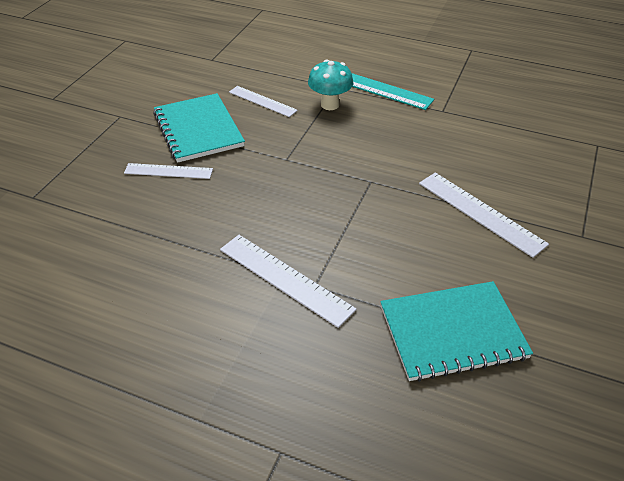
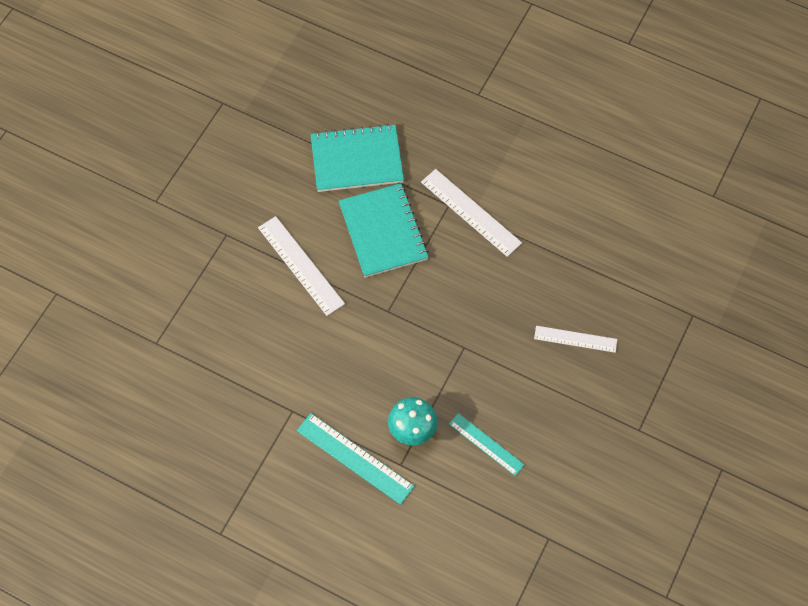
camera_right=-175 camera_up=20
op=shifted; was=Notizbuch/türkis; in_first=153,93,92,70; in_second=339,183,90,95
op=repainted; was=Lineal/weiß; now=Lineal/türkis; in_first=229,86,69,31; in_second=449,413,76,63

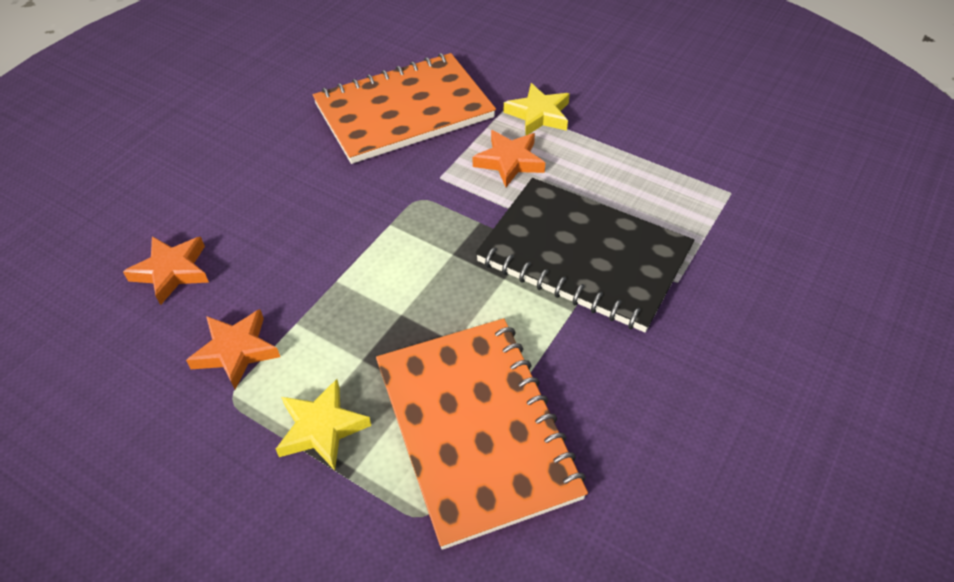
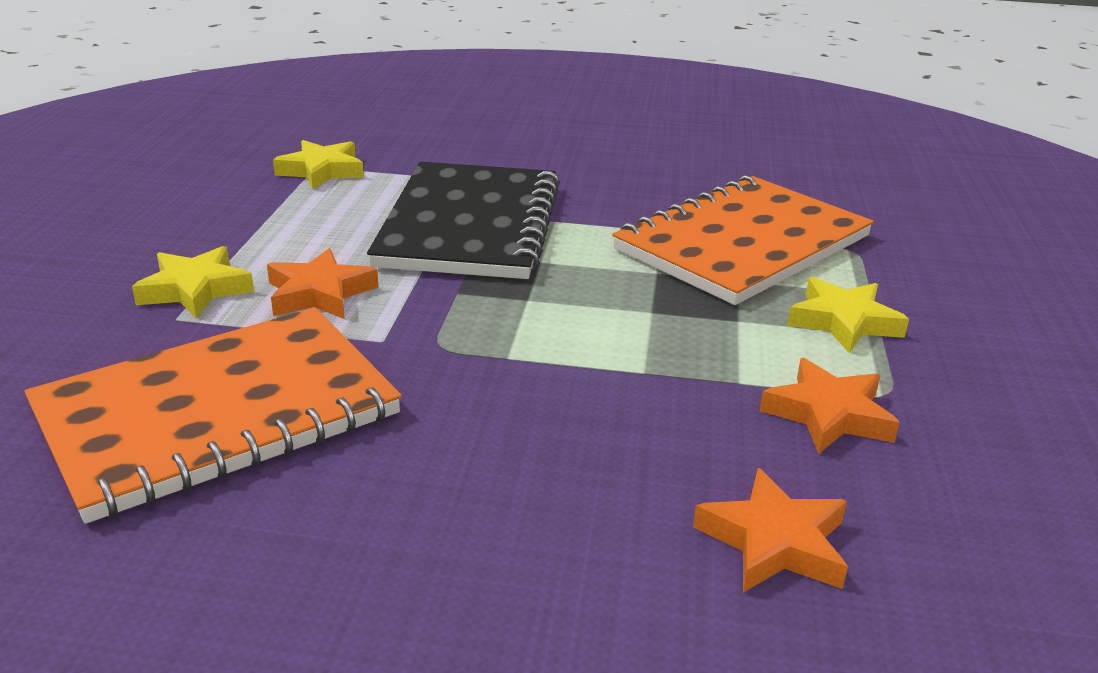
camera_right=-115 camera_up=-20
op=rotated; was=Notizbuch/orange; in_first=313,53,183,111; in_second=24,307,378,217; clockwise=-75
op=new; now=Stern/gelb; in_second=273,140,91,49

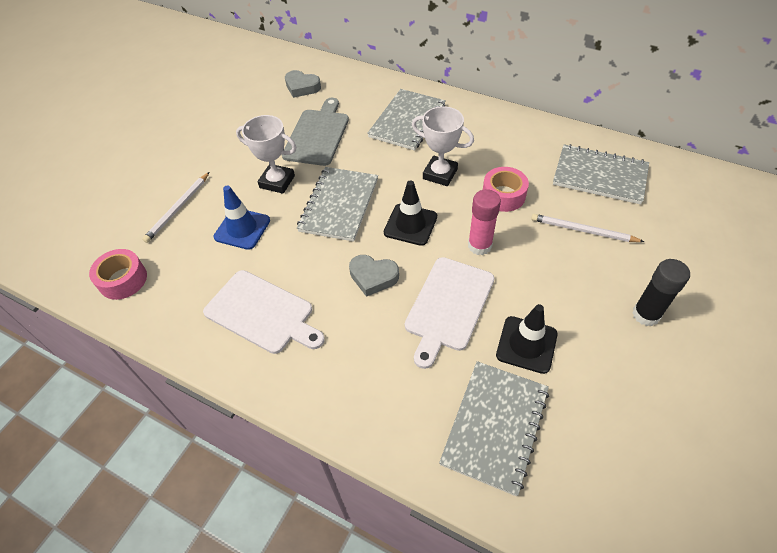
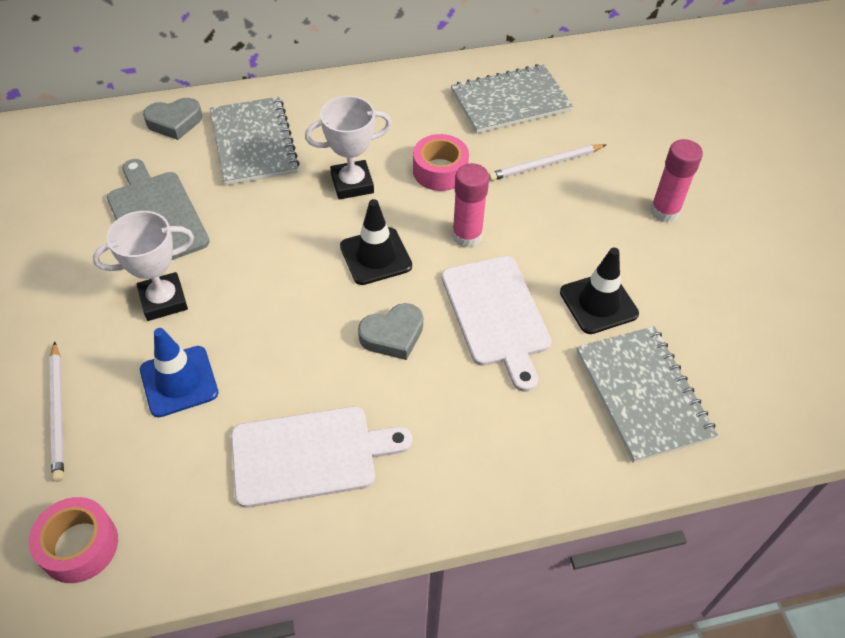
camera_right=-45 camera_up=0
op=shifted; was=Herz/grau; in_first=285,70,36,28; in_second=143,98,59,42
op=repainted; was=Klebestift/schwarz; now=Klebestift/rosa; in_first=632,259,58,67; in_second=650,139,53,84
op=gone; was=Notizbuch/grau; in_first=297,167,81,75

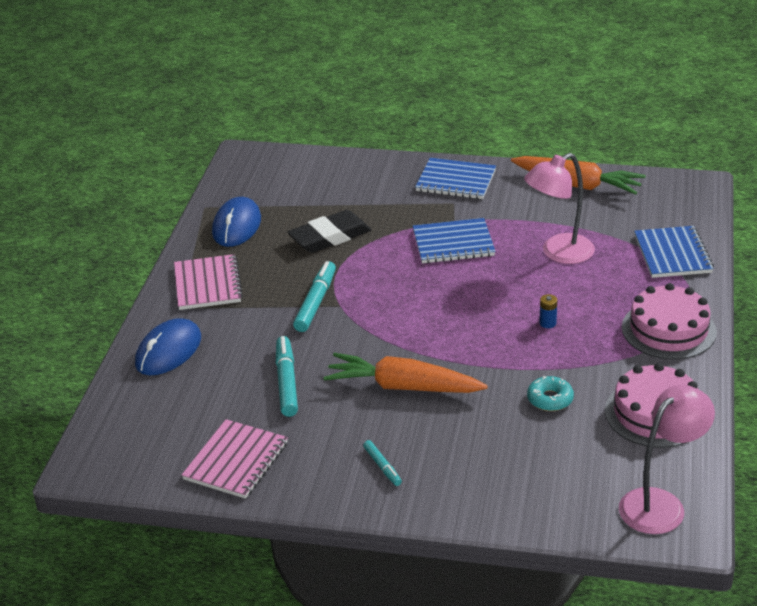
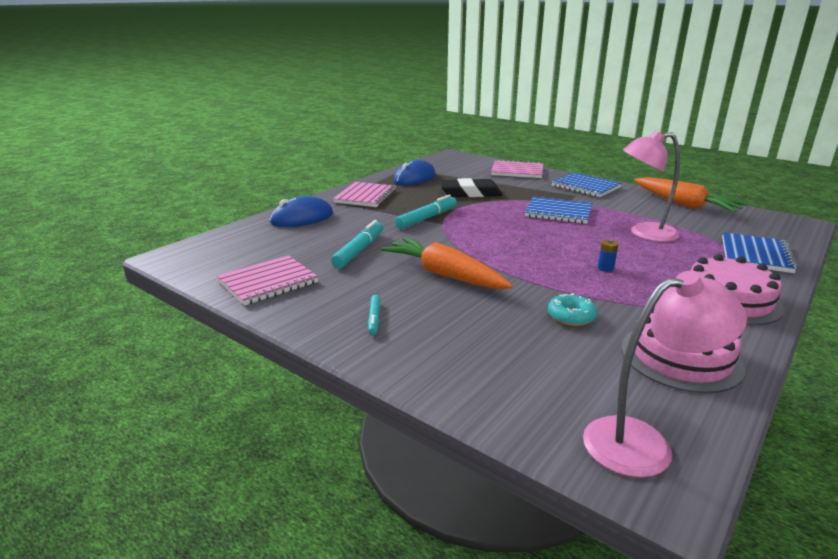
camera_right=25 camera_up=-10
op=new; now=Notizbuch/rosa; in_second=491,160,52,18

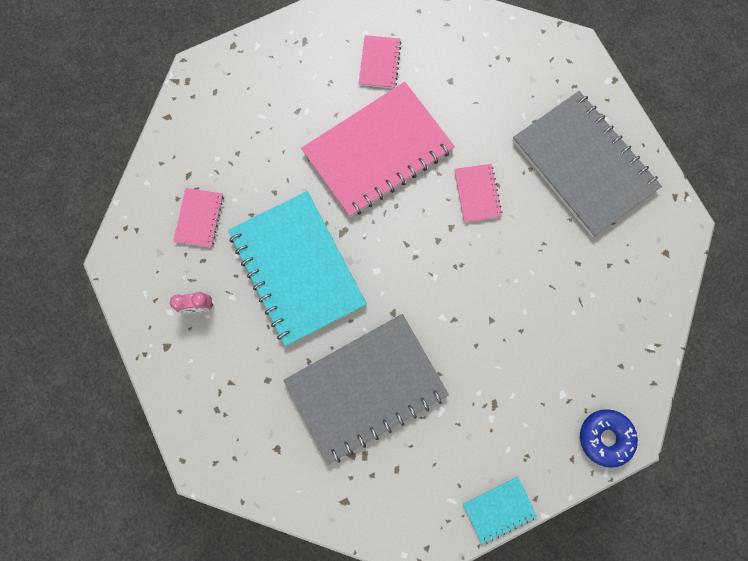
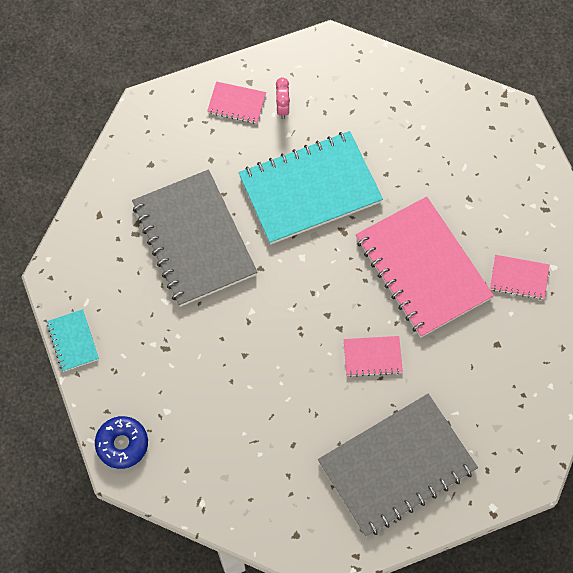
camera_right=95 camera_up=-10
op=shifted; was=Notizbuch/rosa; in_first=173,188,51,60; in_second=207,81,59,43

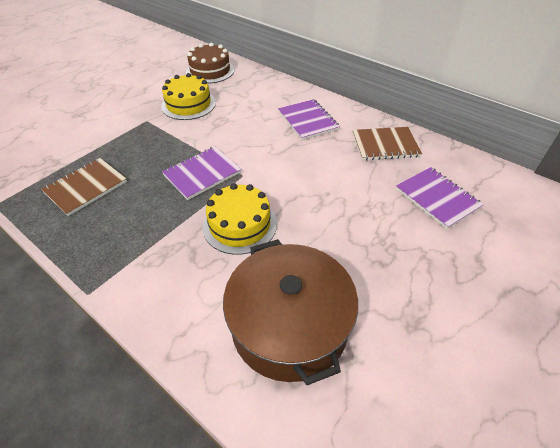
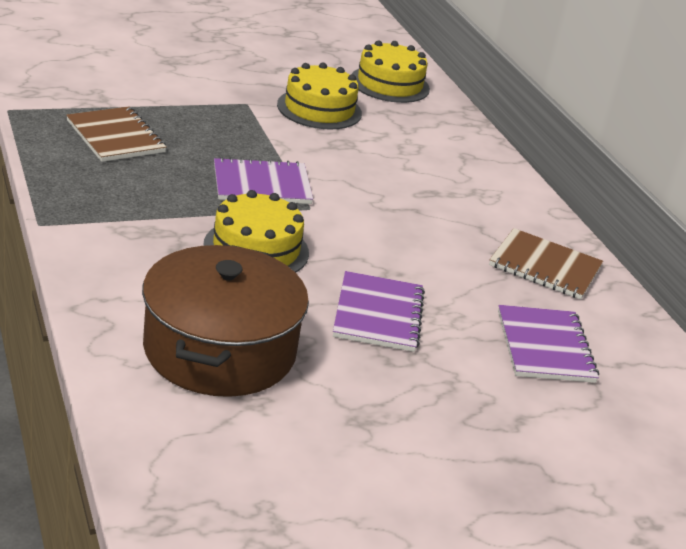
camera_right=25 camera_up=-15
op=rotated; was=Notizbuch/braun; in_first=41,158,86,58; in_second=66,106,101,56; clockwise=75
op=shifted; was=Notizbuch/lila; in_first=278,99,62,41; in_second=333,271,92,81
op=repainted; was=Kuchen/braun; now=Kuchen/gelb; in_first=186,43,48,40; in_second=352,40,78,63

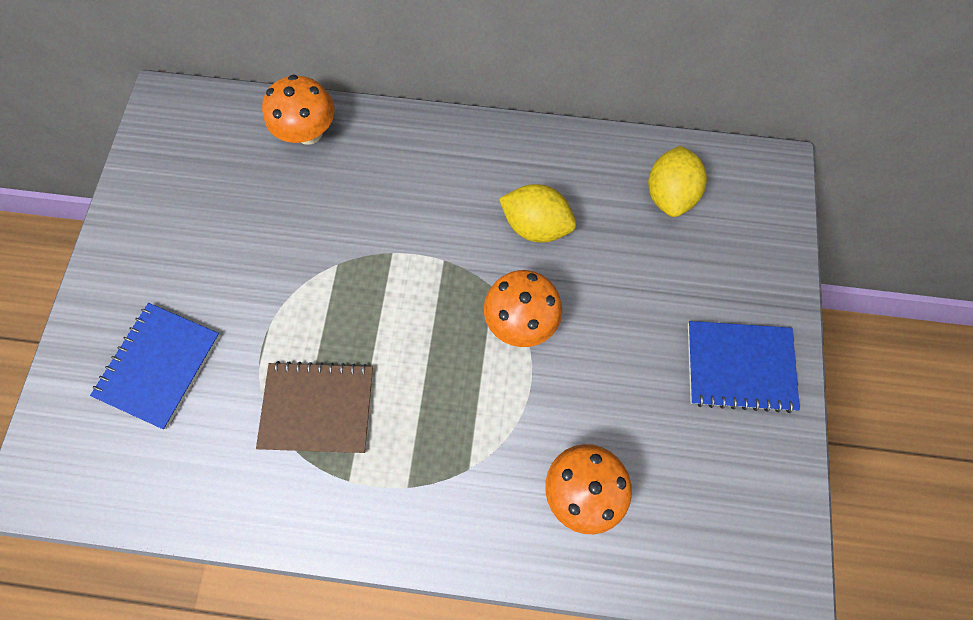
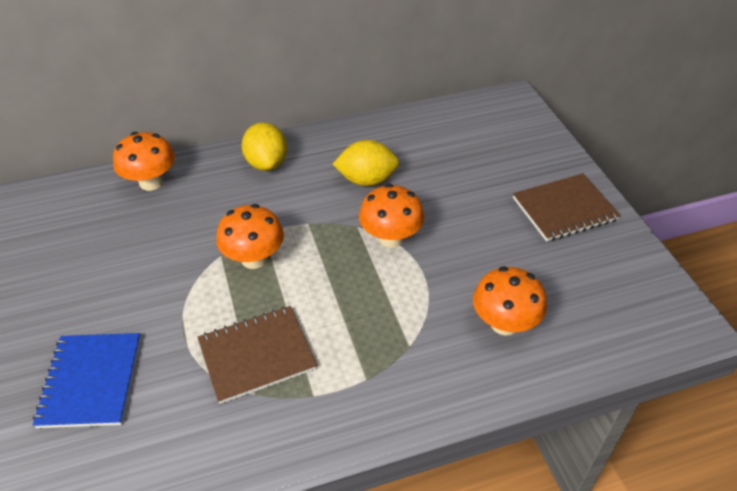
camera_right=-25 camera_up=-25
op=new; now=Pilz/orange; in_second=216,204,68,65
op=shifted; was=Zitrone/gelb; in_first=648,146,59,71; in_second=241,122,46,49
op=repainted; was=Notizbuch/blau; now=Notizbuch/braun; in_first=688,321,112,92; in_second=513,173,108,68

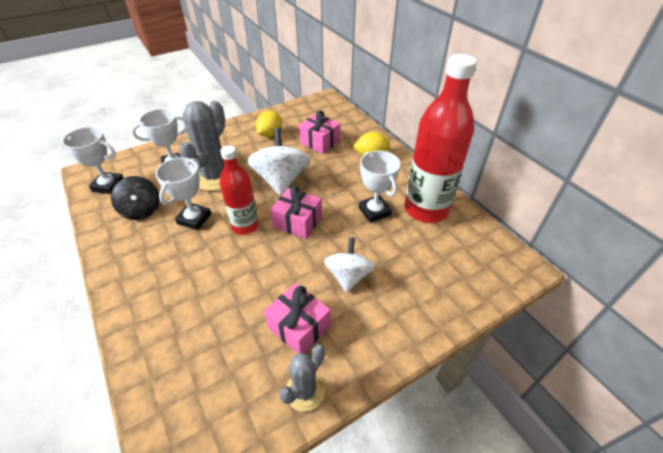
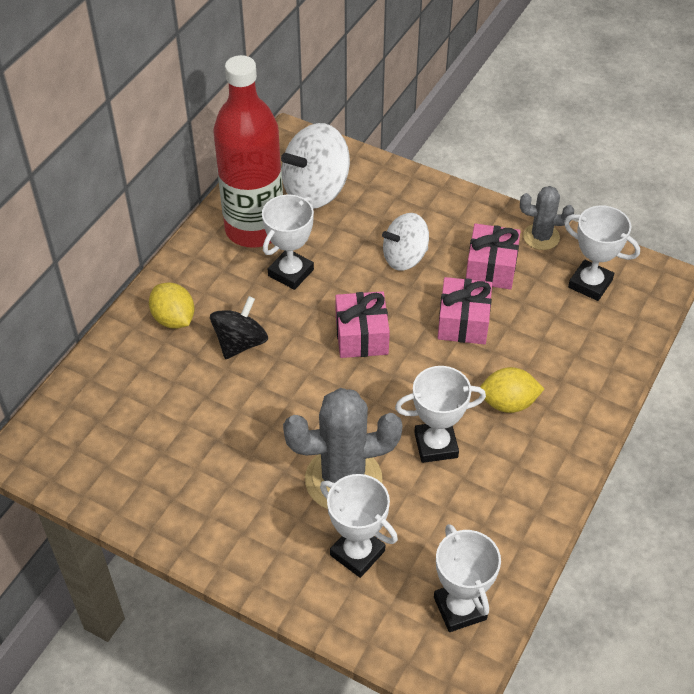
camera_right=-120 camera_up=5
op=shifted; was=Kreisel/schwarz; in_first=111,176,49,44; in_second=210,296,58,63
op=shifted; was=Kreisel/weiß; in_first=247,128,63,68; in_second=281,123,69,86
op=shifted; was=Geschenk/rosa; in_first=298,110,42,44; in_second=438,277,54,68
op=shifted; was=Zitrone/gelb; in_first=256,111,26,26; in_second=479,367,65,46
op=new; now=Pokal/weiß; in_second=564,206,76,95
op=gone; was=Flasche/rot; in_first=219,146,40,89

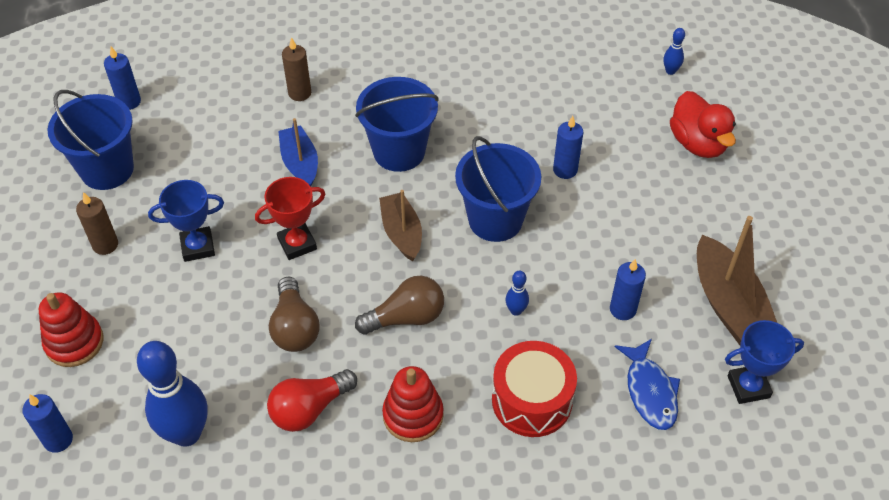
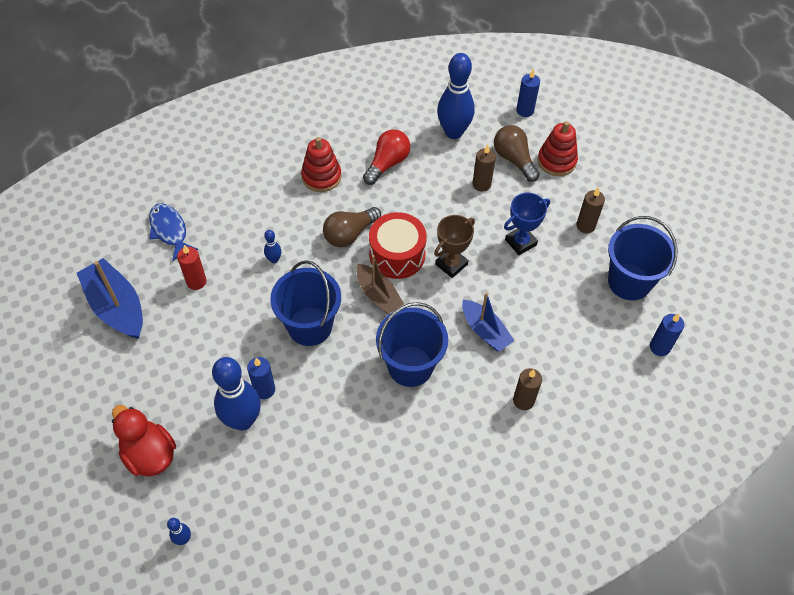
camera_right=160 camera_up=5
op=repainted; was=Boot/braun; now=Boot/blau; in_first=697,216,80,129; in_second=77,258,66,81
op=repainted; was=Kerze/blau; now=Kerze/rot; in_first=610,259,36,61; in_second=177,245,30,45
op=new; now=Bowlingkegel/blau; in_second=212,357,49,74
op=shifted; was=Trommel/rot; in_first=492,341,85,96; in_second=369,212,58,67
op=repainted; was=Pokal/rot; now=Pokal/braun; in_first=255,177,70,83; in_second=434,215,41,63
op=new; now=Kerze/braun; in_second=473,145,23,47
op=shifted; was=Glühbirne/braun; in_first=269,277,51,75; in_second=494,125,46,57
op=gone; was=Pokal/blau; in_first=725,320,79,84

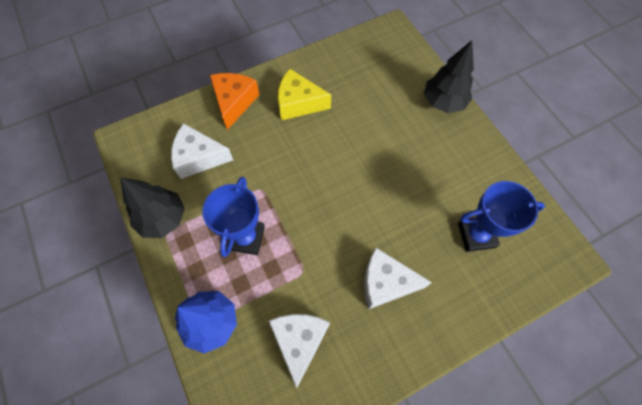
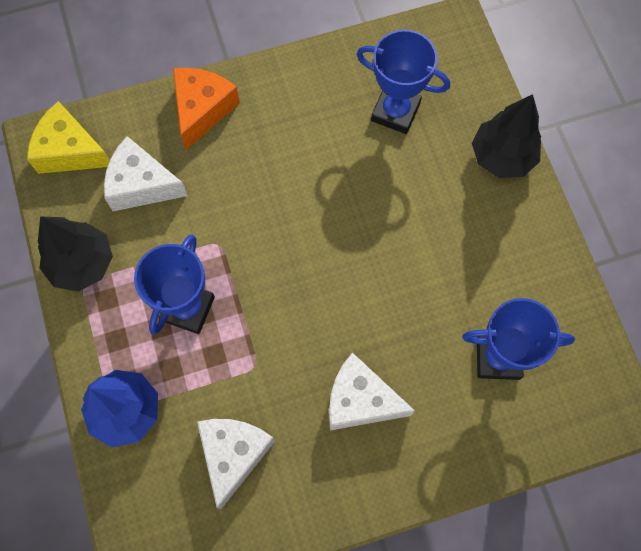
camera_right=10 camera_up=5
op=shifted; was=Käse/gelb; in_first=278,69,53,52; in_second=27,101,83,73
op=new; now=Pokal/blau; in_second=357,30,93,104

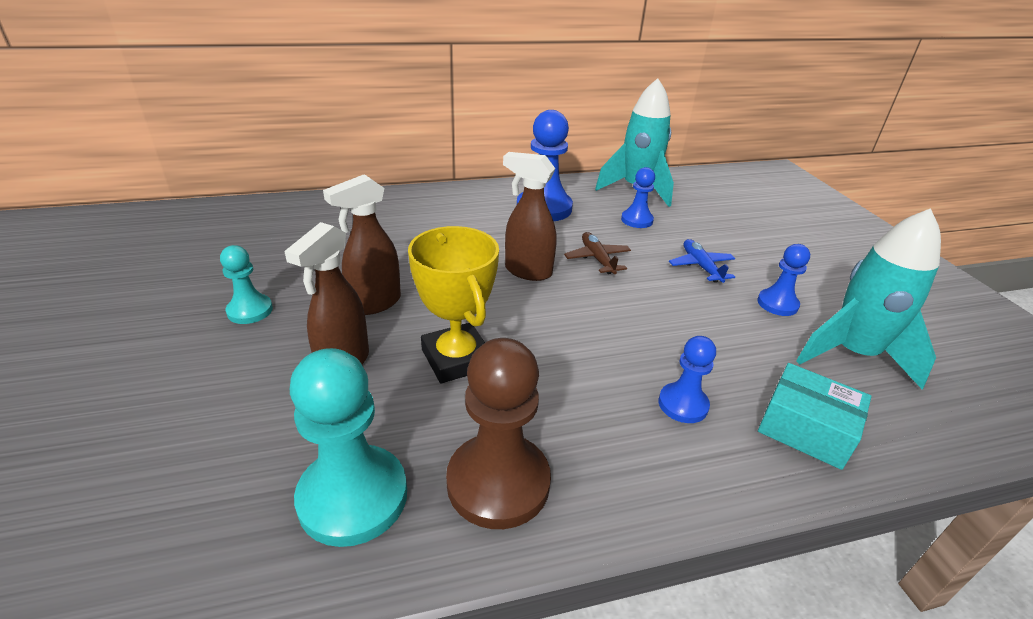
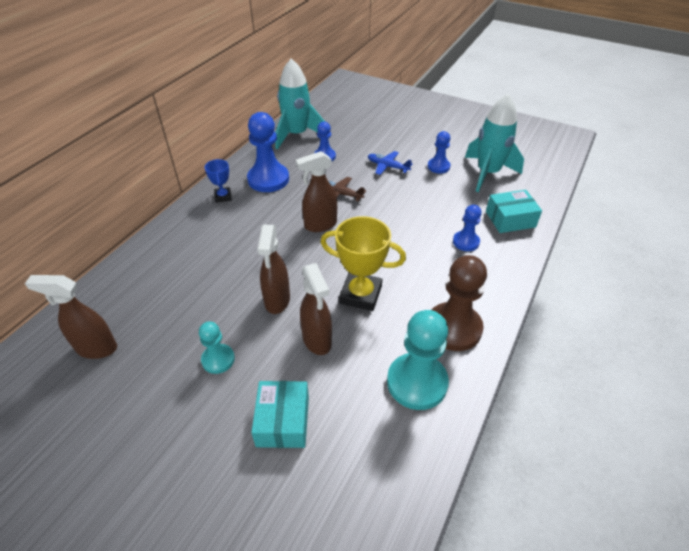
camera_right=-45 camera_up=10
op=new; now=Sprühflasche/braun; in_second=25,275,92,84
op=new; now=Pokal/blau; in_second=204,159,28,44
op=new; now=Schachtel/türkis; in_second=251,381,58,67

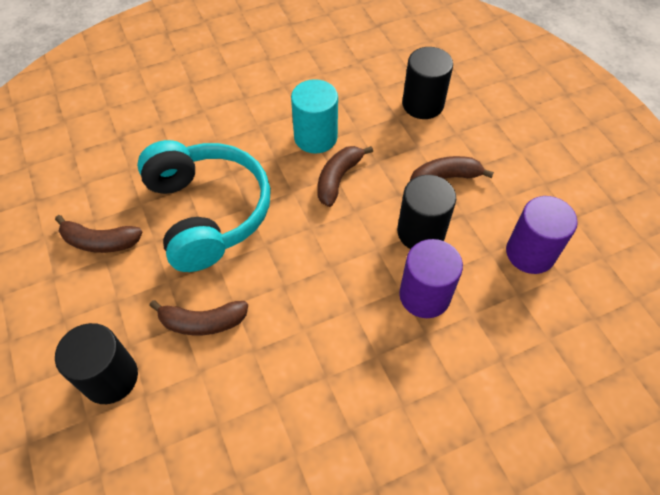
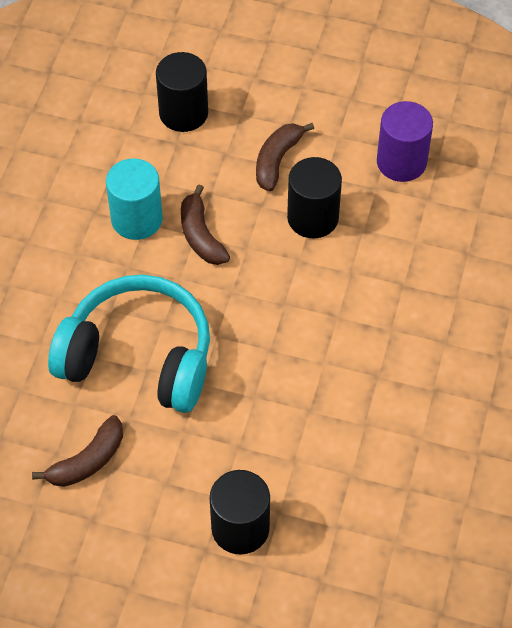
camera_right=-50 camera_up=0
op=gone; was=Banane/braun; in_first=149,300,99,35
op=gone; was=Vollzylinder/lila; in_first=399,239,64,79

